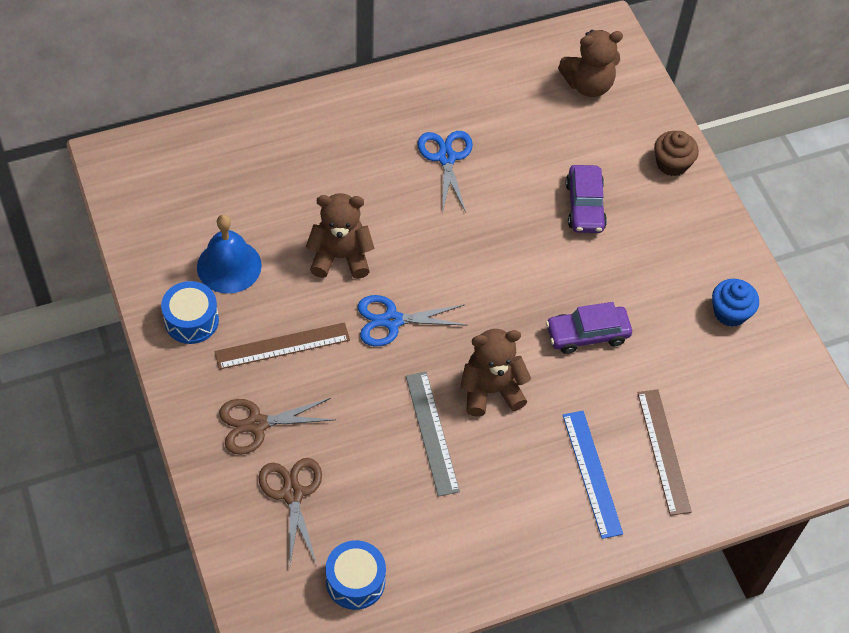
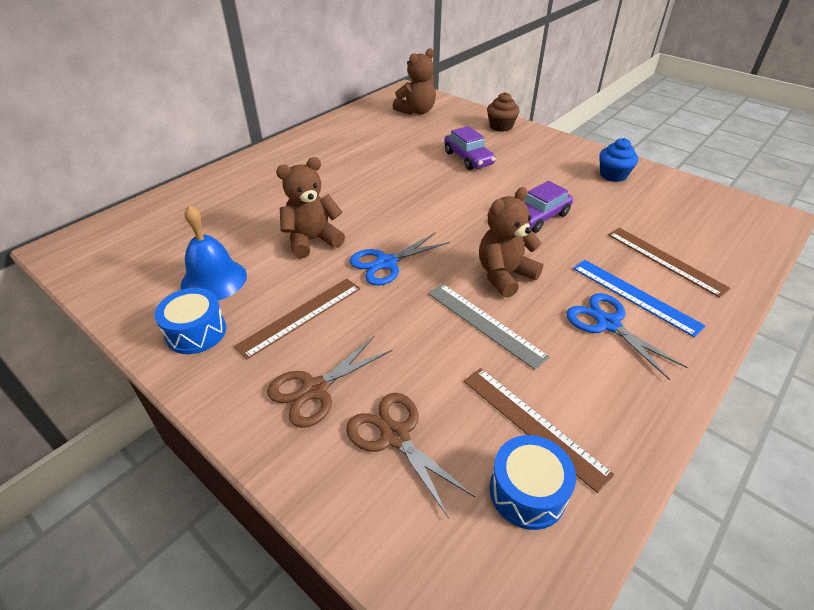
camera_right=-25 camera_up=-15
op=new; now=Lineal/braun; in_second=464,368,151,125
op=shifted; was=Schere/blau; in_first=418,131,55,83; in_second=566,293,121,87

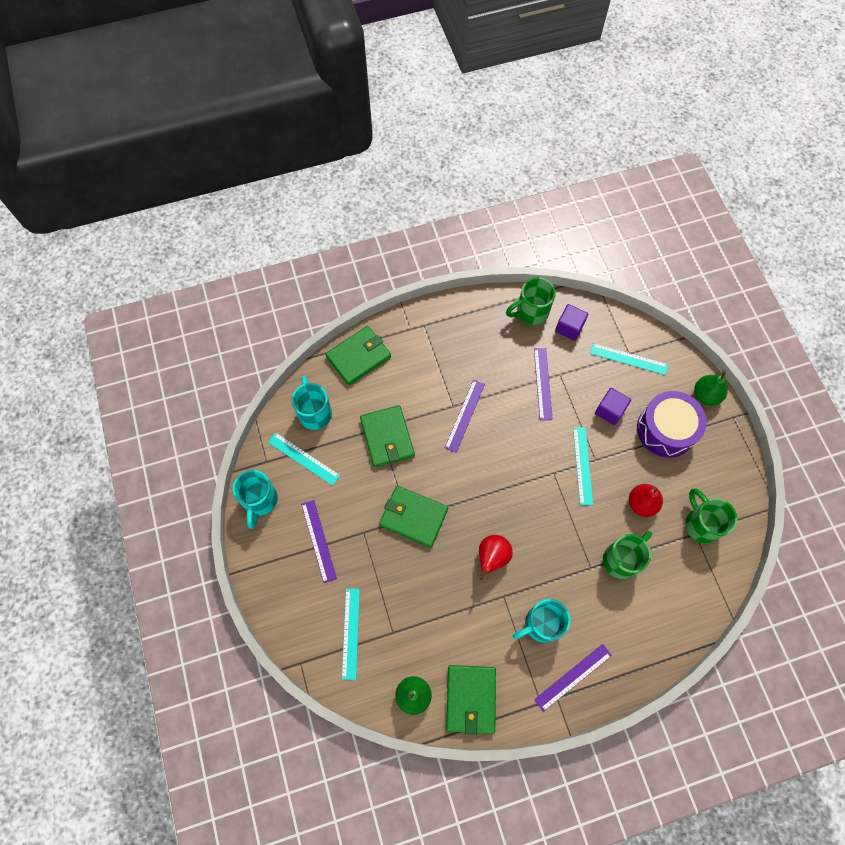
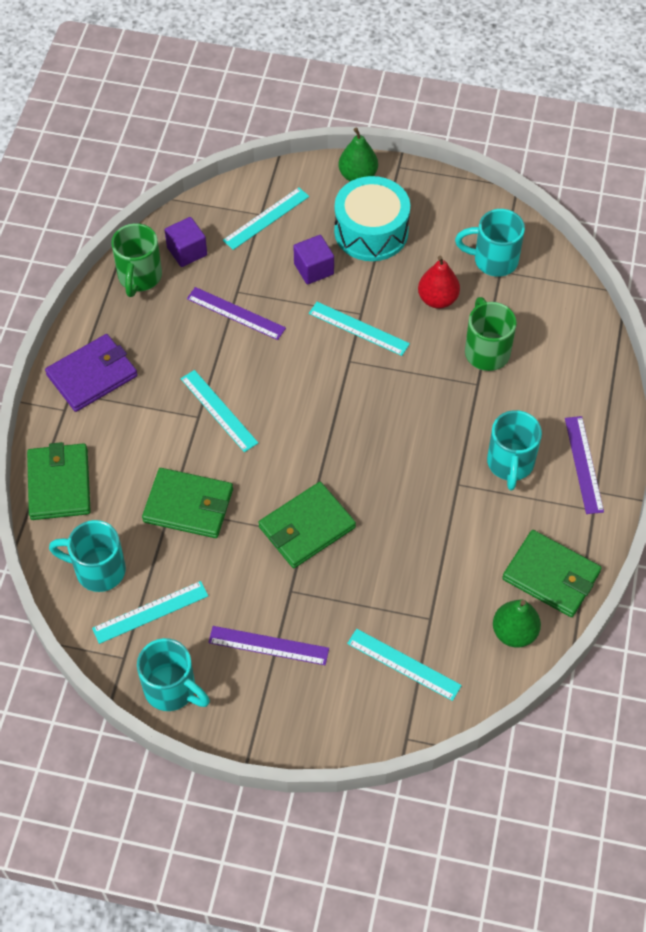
camera_right=-60 camera_up=-10
op=new; now=Geldbörse/lila; in_second=45,334,93,78
op=repainted; was=Lineal/lila; now=Lineal/türkis; in_first=445,380,40,73; in_second=181,370,77,82
op=repainted; was=Trommel/lila; now=Trommel/türkis; in_first=637,391,70,67; in_second=334,176,76,85
op=repainted; was=Tasse/grün; now=Tasse/türkis; in_first=685,488,52,56; in_second=455,209,70,68
op=gone; was=Birne/rot; in_first=479,535,34,45

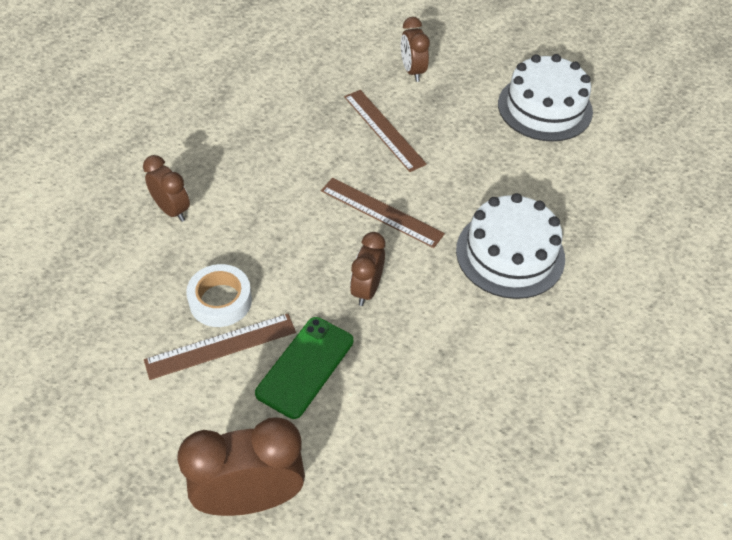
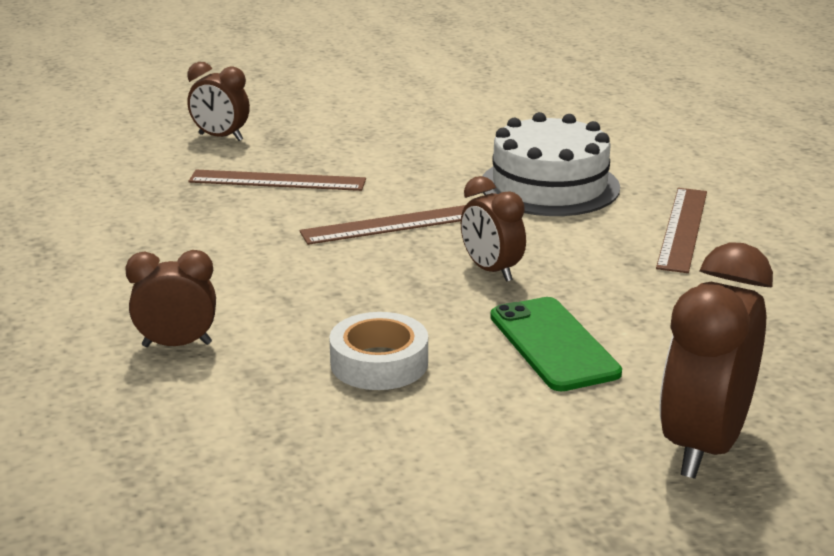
camera_right=-50 camera_up=-25
op=shifted; was=Lineal/braun; in_first=144,314,152,66; in_second=656,188,51,85
op=gone; was=Kuchen/weiß; in_first=498,54,95,88

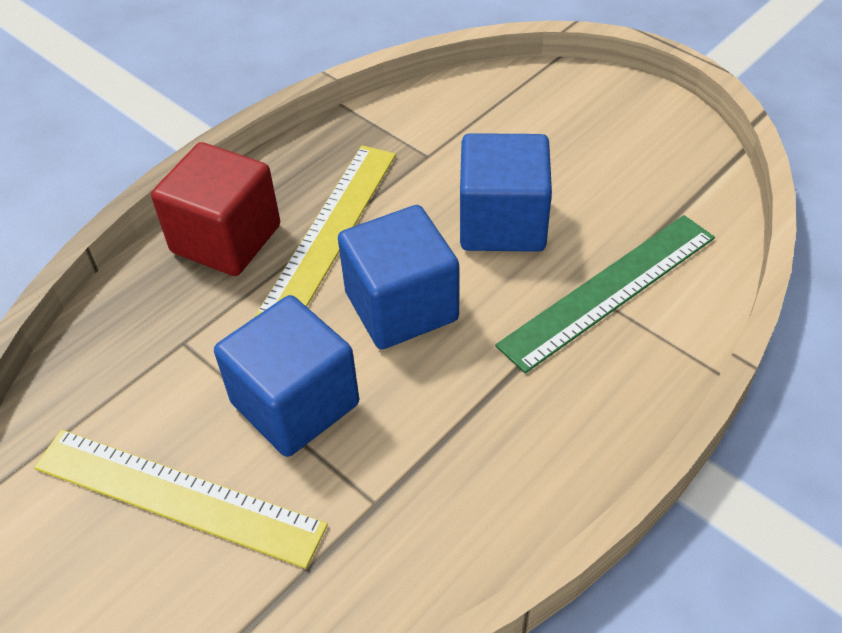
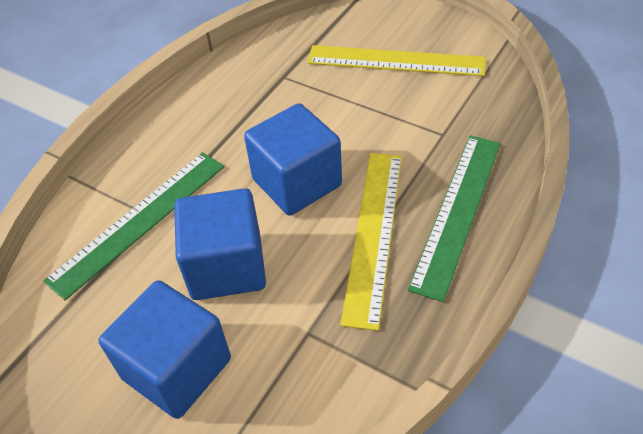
camera_right=170 camera_up=0
op=shifted; was=Kubus/blau; in_first=214,295,145,162; in_second=98,280,133,139
op=swapped; was=Kubus/rot; now=Lineal/grün; in_first=151,142,129,134; in_second=408,135,93,167

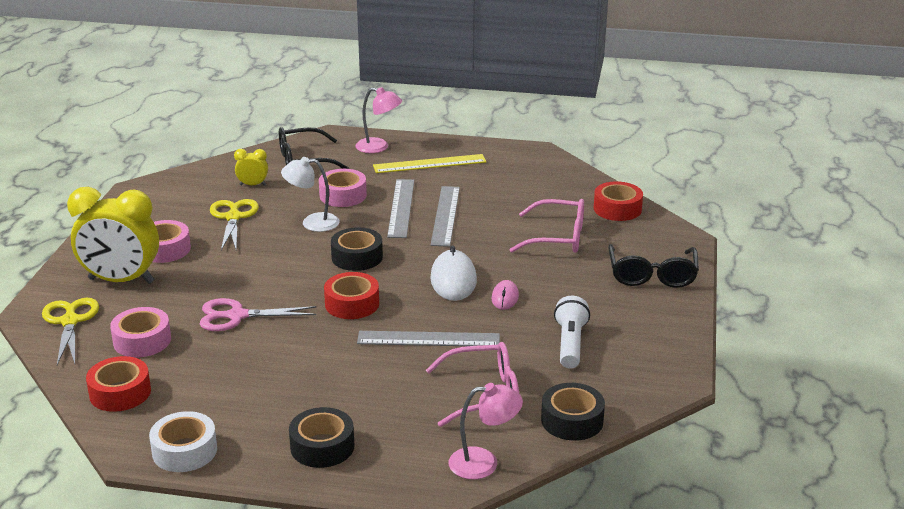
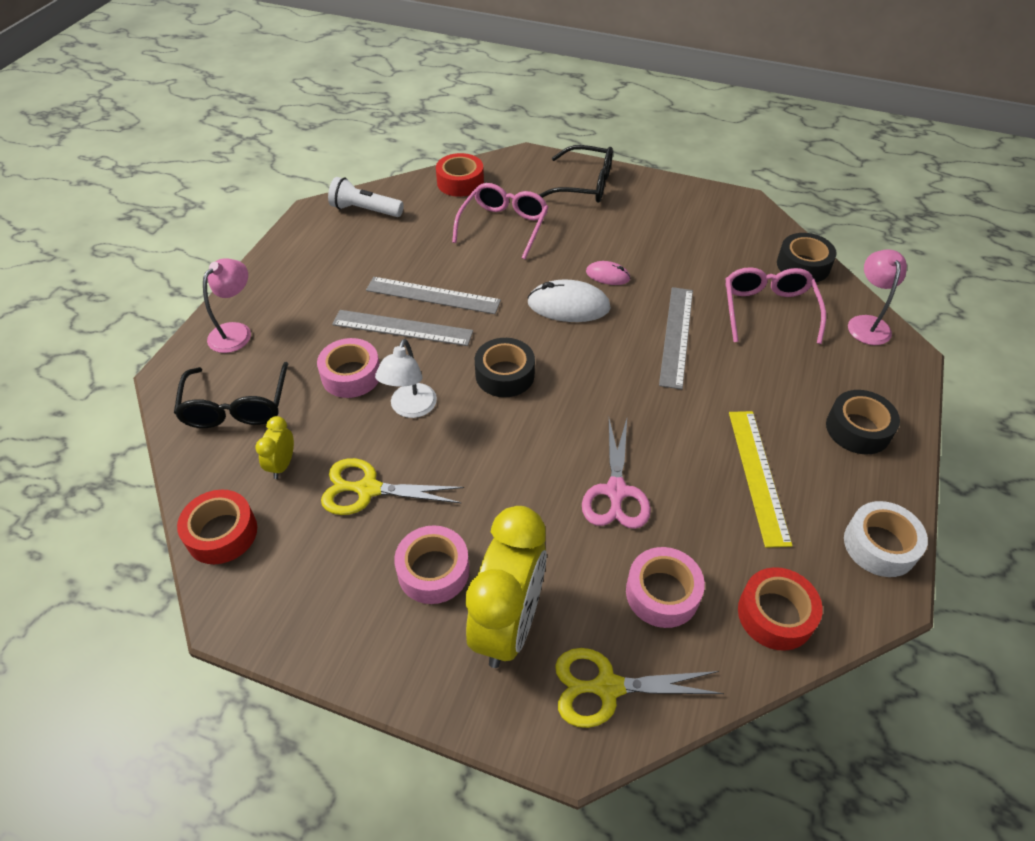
camera_right=-80 camera_up=20
op=shifted; was=Klebeband/rot; in_first=324,272,55,47; in_second=177,490,80,74
op=shifted; was=Taschenlampe/weiß; in_first=554,296,36,73; in_second=328,177,76,40
op=shifted; was=Lineal/gelb; in_first=373,154,114,19; in_second=729,411,64,137

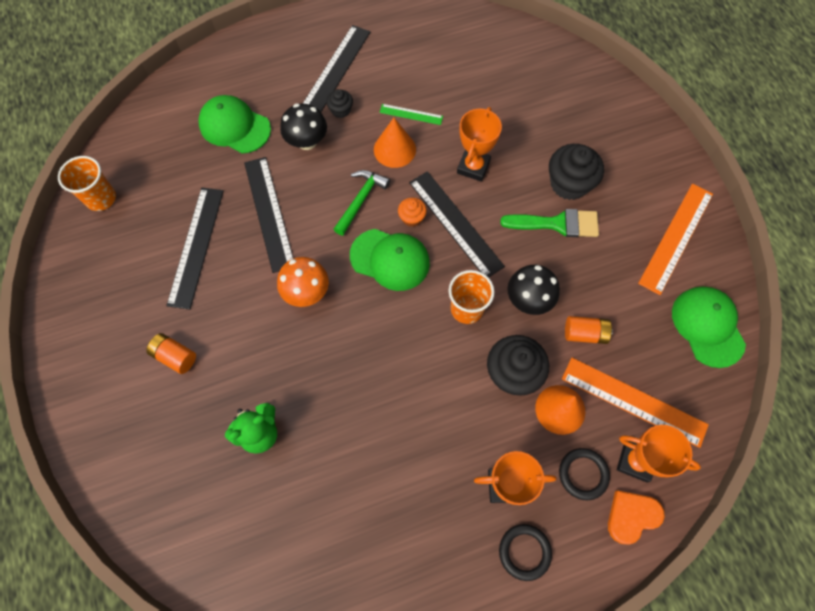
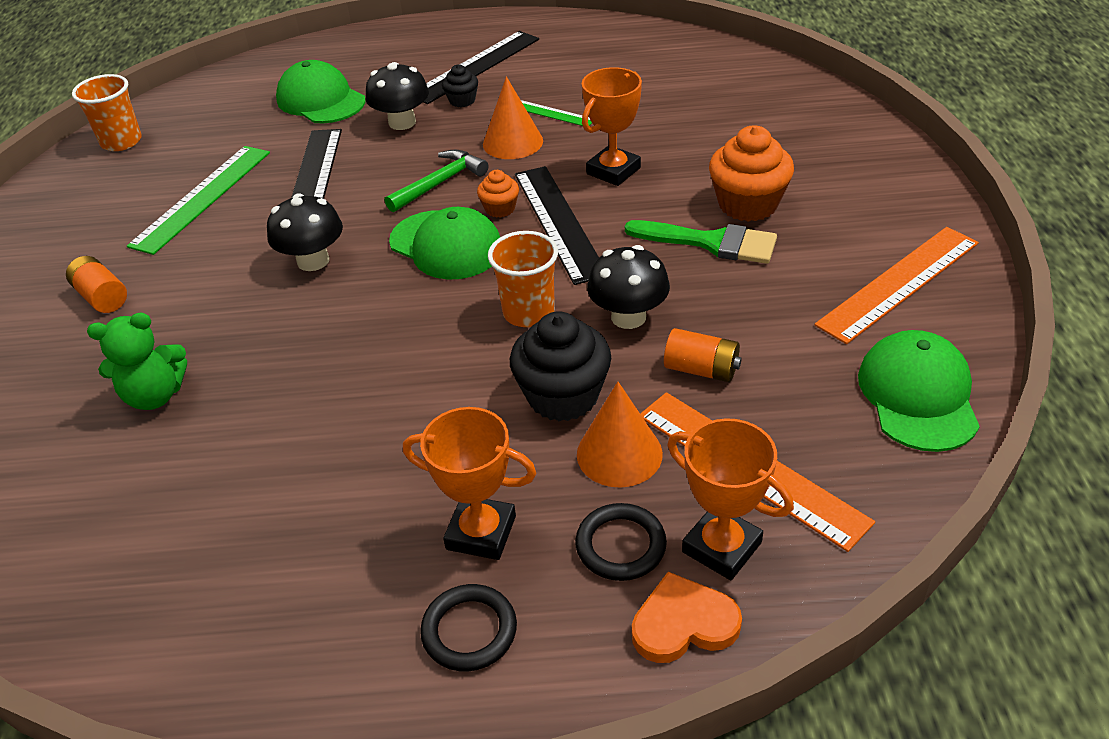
camera_right=20 camera_up=-25
op=repainted; was=Lineal/schwarz; now=Lineal/grün; in_first=166,188,58,122; in_second=127,146,143,109
op=repainted; was=Pilz/orange; now=Pilz/schwarz; in_first=277,257,52,50; in_second=267,193,76,78
op=repainted; was=Muffin/schwarz; now=Muffin/orange; in_first=549,144,55,56; in_second=709,126,85,96

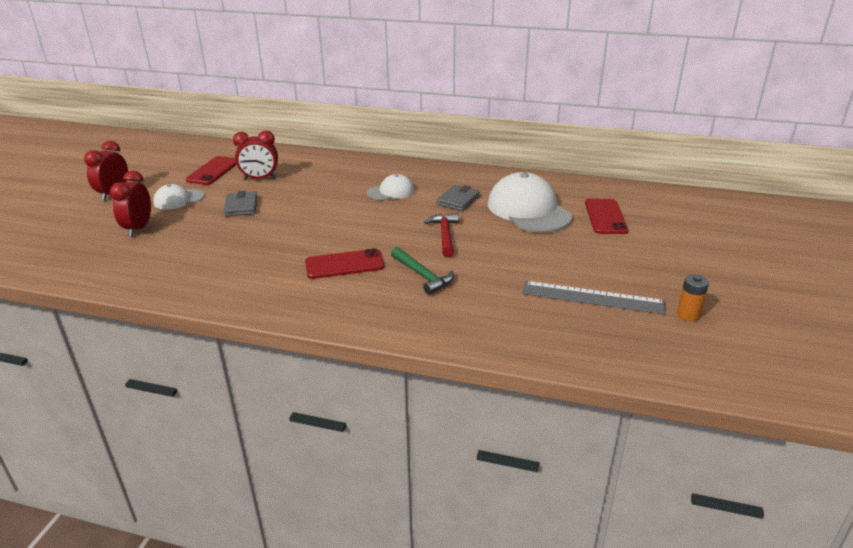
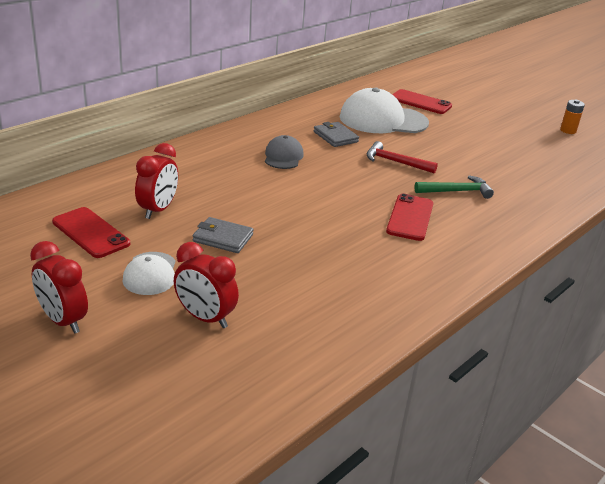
camera_right=-65 camera_up=0
op=repainted; was=Kappe/weiß; now=Kappe/grau; in_first=367,174,47,26; in_second=265,135,39,34
op=gone; was=Lineal/grau; in_first=522,281,144,34

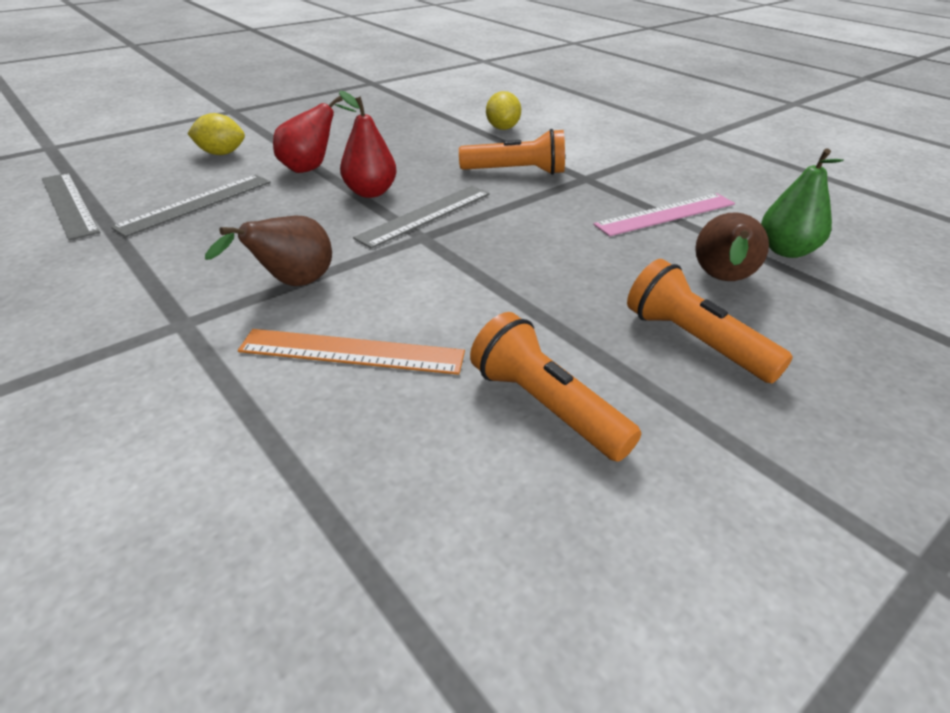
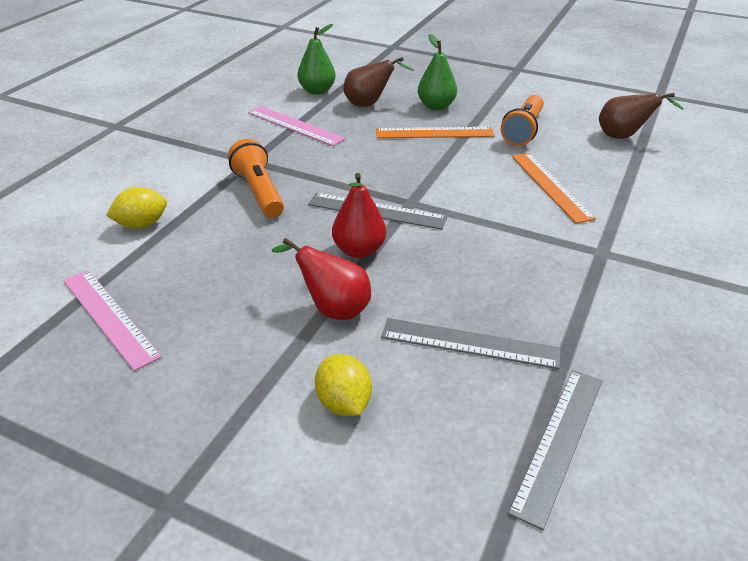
camera_right=-115 camera_up=0
op=new; now=Lineal/rosa; in_second=63,270,99,101
op=new; now=Lineal/orange; in_second=376,127,118,11
op=swapped; was=Taschenlampe/orange; now=Birne/grün; in_first=627,259,166,124; in_second=418,34,39,76
op=shifted; was=Birne/braun; in_first=205,216,127,70; in_second=599,93,85,46

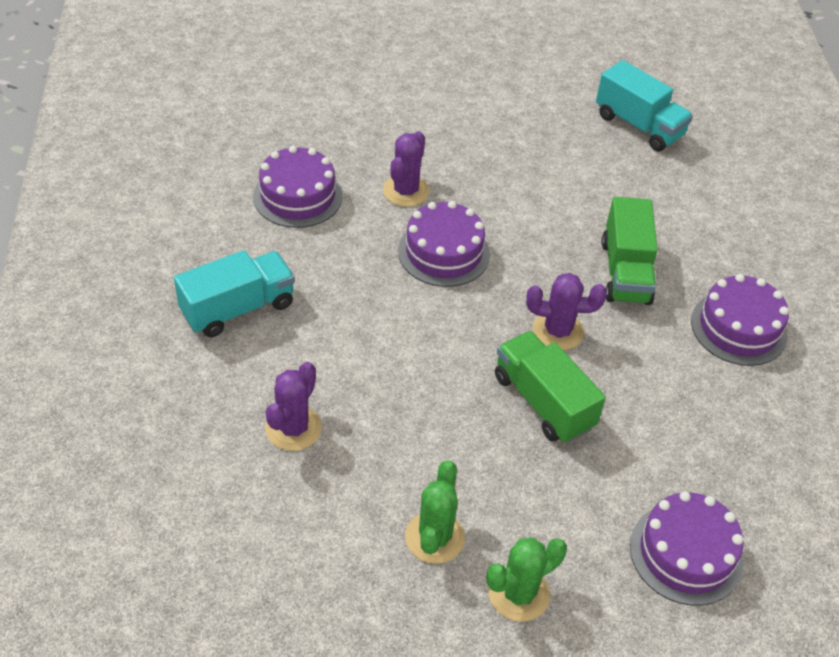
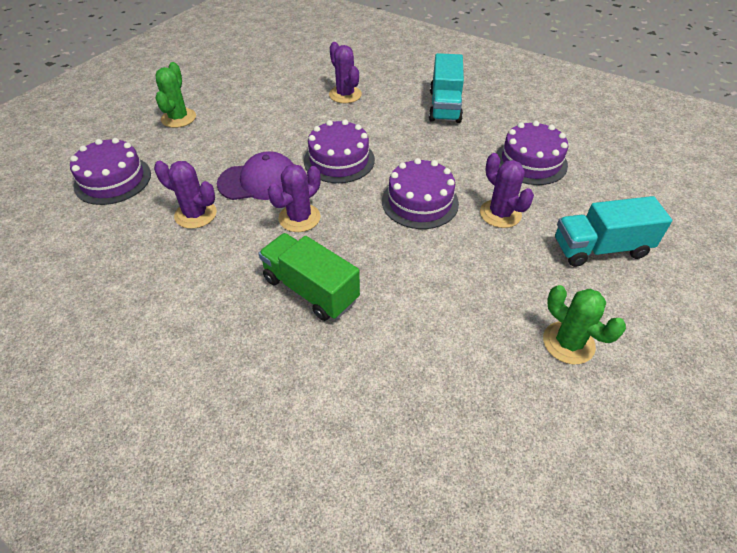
camera_right=130 camera_up=0
op=new; now=Kaktus/lila; in_second=154,161,63,68
op=swapped; was=Lastwagen/grün; now=Kappe/lila; in_first=495,331,111,112; in_second=217,151,76,49
op=shifted; was=Kuchen/lila; in_first=691,274,98,92; in_second=304,119,71,64
op=shifted; was=Kaktus/grün; in_first=405,460,60,104; in_second=543,285,83,79
op=shifted; was=Lastwagen/türkis; in_first=596,60,97,91; in_second=555,196,117,71

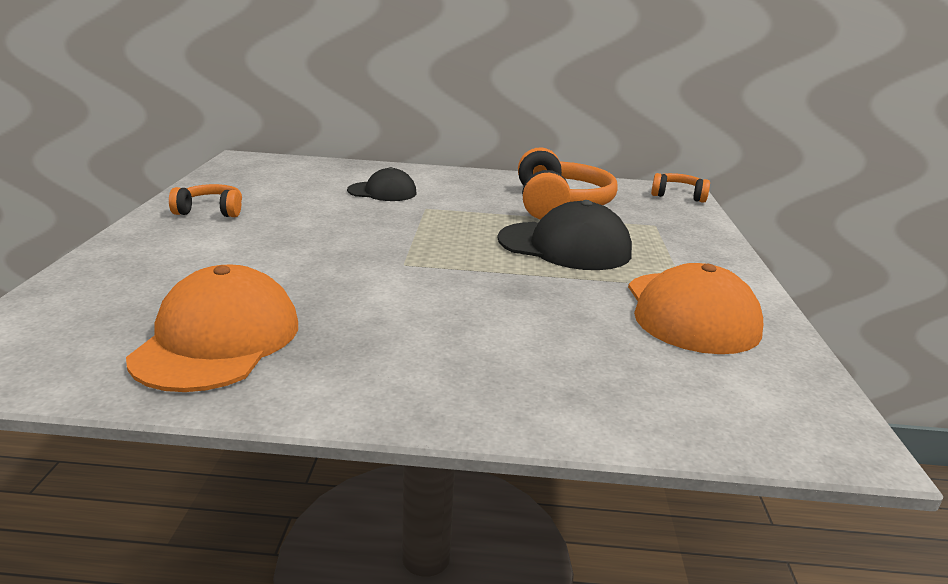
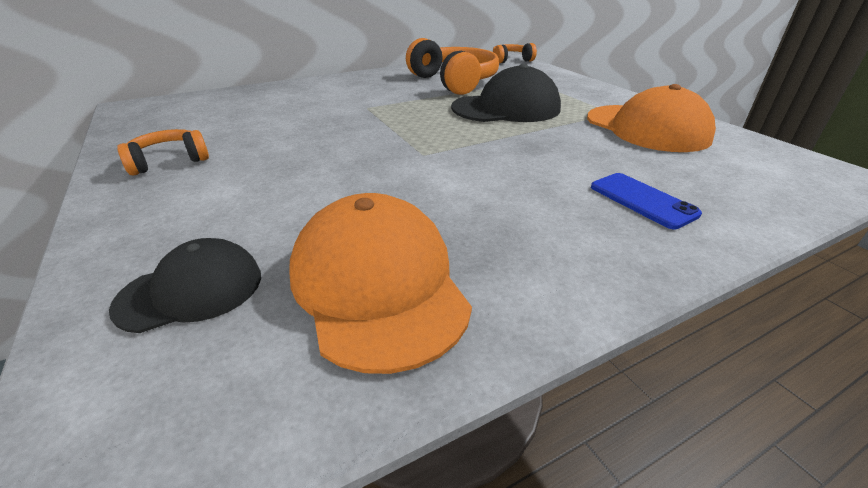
camera_right=-30 camera_up=10
op=shifted; was=Kappe/schwarz; in_first=347,167,70,34; in_second=109,238,152,95
op=new; now=Handy/blau; in_second=591,173,111,56

